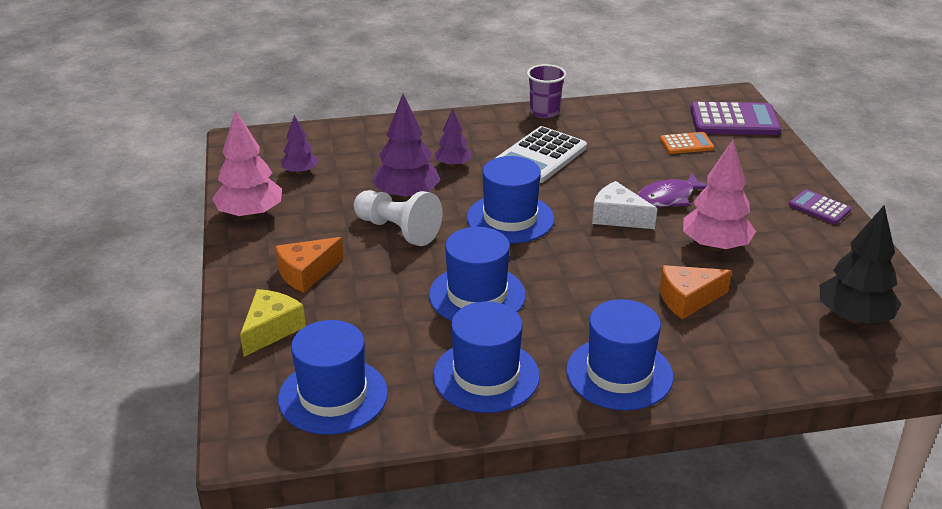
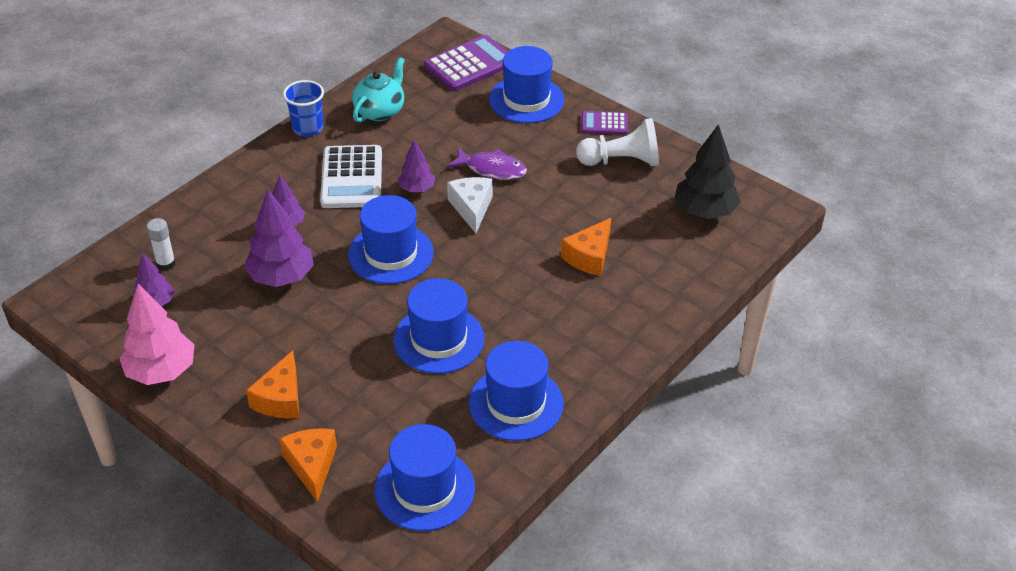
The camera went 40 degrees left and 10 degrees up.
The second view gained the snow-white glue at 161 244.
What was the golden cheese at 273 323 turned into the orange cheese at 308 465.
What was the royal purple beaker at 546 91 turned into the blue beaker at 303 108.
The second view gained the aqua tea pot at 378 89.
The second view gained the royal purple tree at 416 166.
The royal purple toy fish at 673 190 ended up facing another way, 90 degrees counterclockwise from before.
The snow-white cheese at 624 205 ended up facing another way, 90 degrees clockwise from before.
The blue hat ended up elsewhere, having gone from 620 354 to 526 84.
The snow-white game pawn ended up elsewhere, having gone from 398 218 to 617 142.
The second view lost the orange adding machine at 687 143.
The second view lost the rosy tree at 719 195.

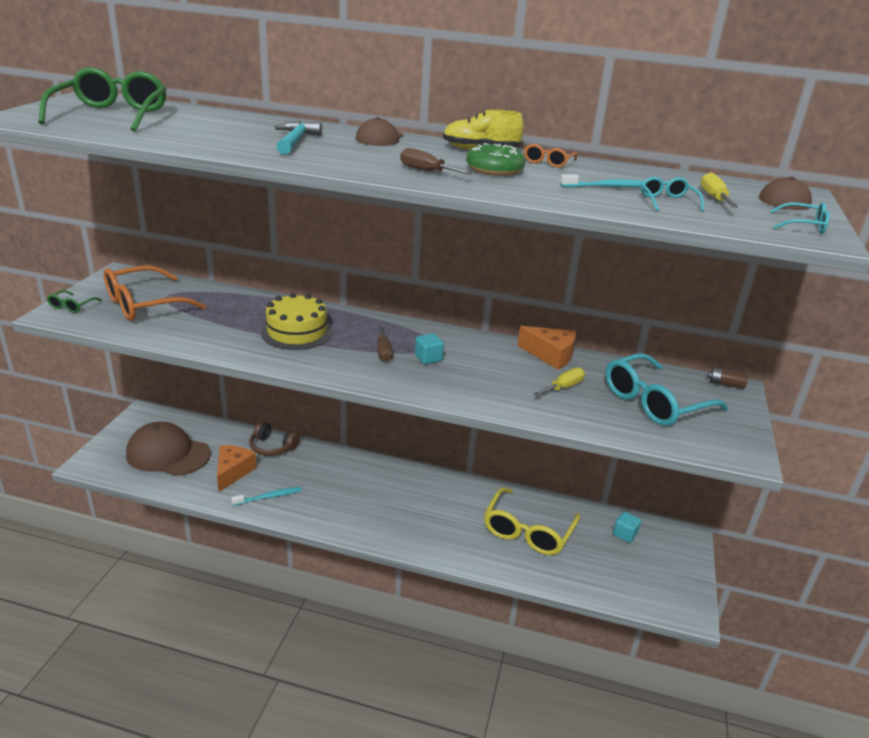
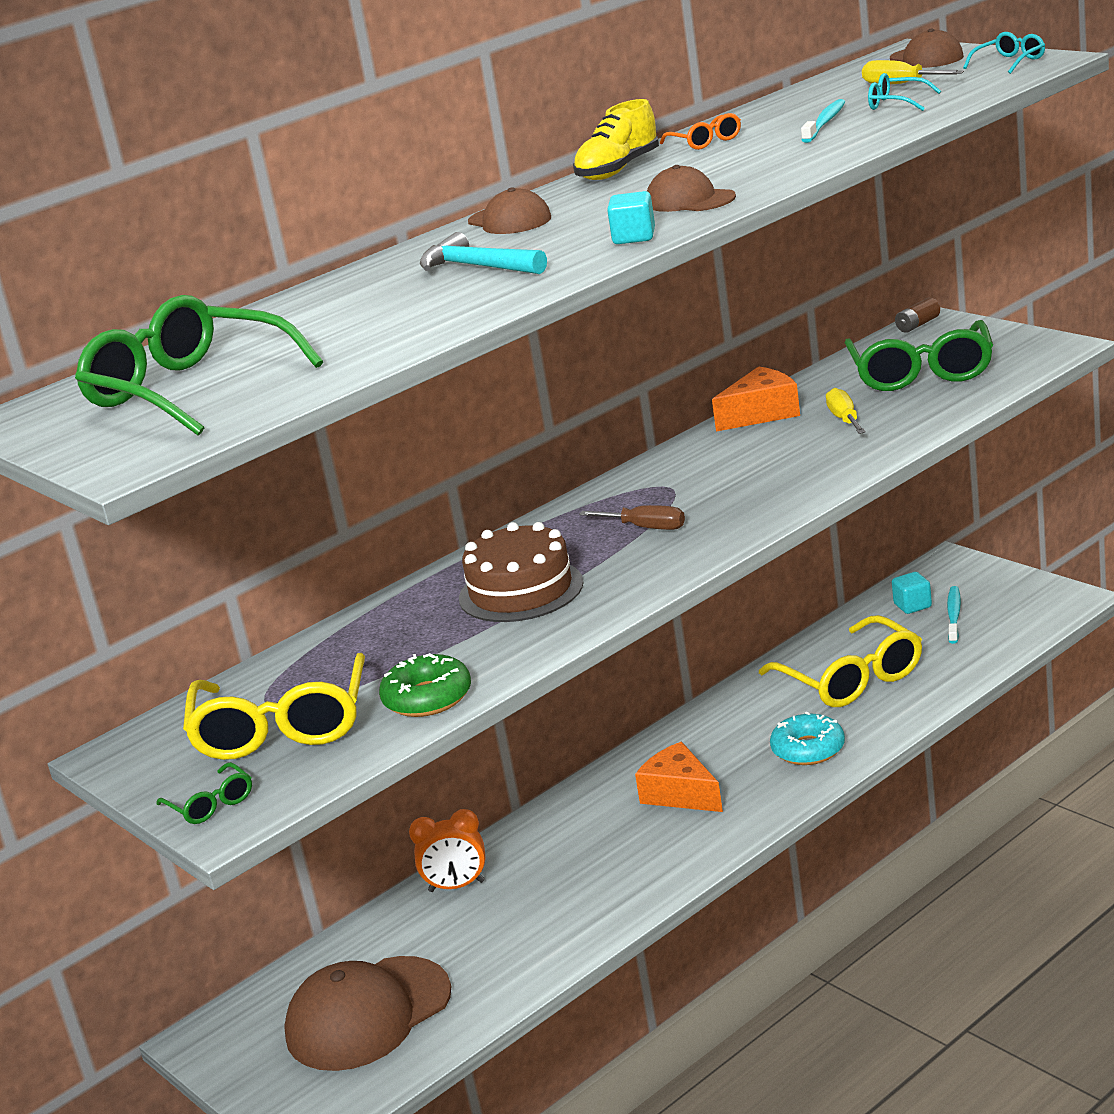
The camera went 50 degrees left and 5 degrees down.
What was the orange eyeglasses at 155 293 turned into the golden eyeglasses at 274 706.
The emerald donut ended up elsewhere, having gone from 495 159 to 425 685.
Where the dark brown headphones stood at 274 438, the orange clock came to stand at 447 850.
What was the golden gateau at 297 321 turned into the dark brown gateau at 521 572.
The aqua solid cube ended up elsewhere, having gone from 429 348 to 631 217.
The orange cheese ended up elsewhere, having gone from 237 468 to 679 777.
Where the dark brown flat screwdriver stood at 436 161, the dark brown peaked cap came to stand at 691 188.
The second view gained the aqua donut at 807 738.
What was the aqua eyeglasses at 666 389 turned into the emerald eyeglasses at 918 355.
The aqua dental brush ended up elsewhere, having gone from 266 496 to 954 615.

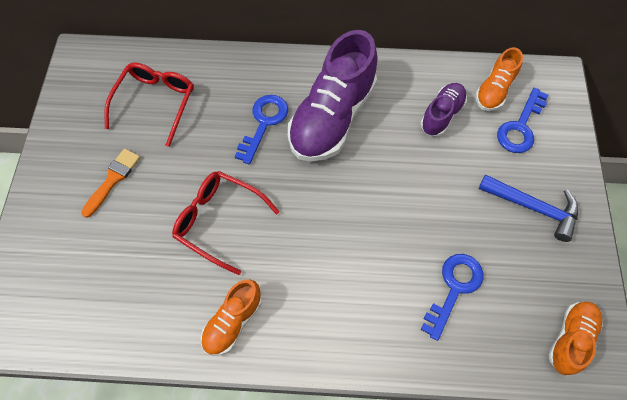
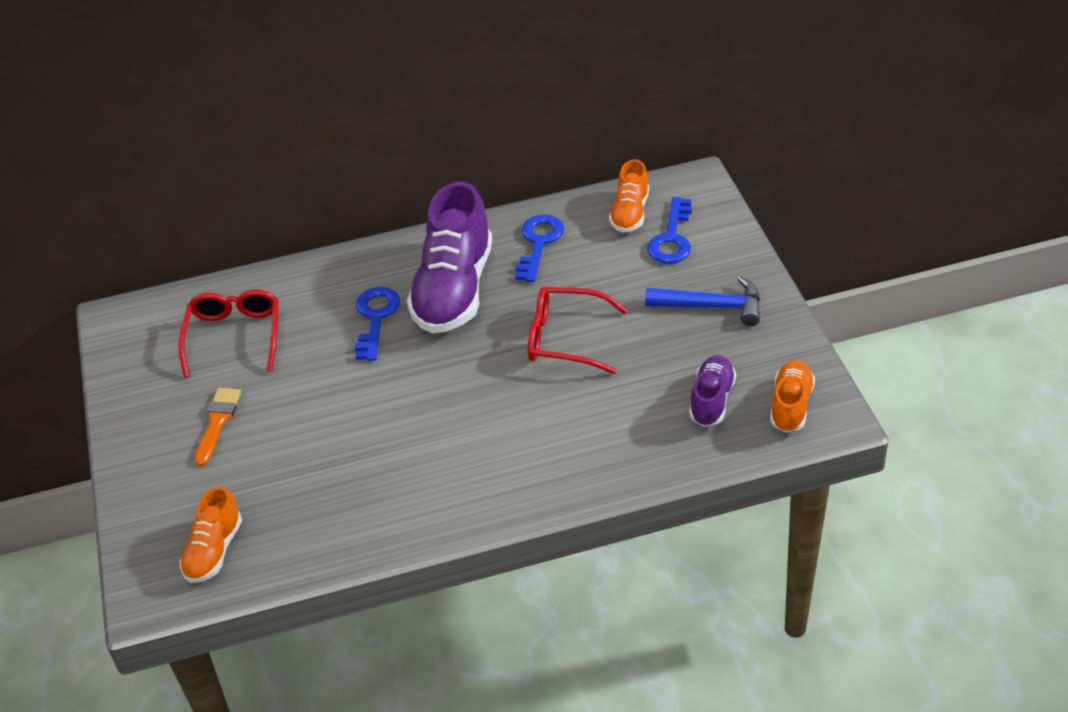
The camera went 15 degrees left and 20 degrees down.
The orange shoe ended up elsewhere, having gone from 231 317 to 211 535.
The blue key ended up elsewhere, having gone from 452 297 to 539 248.
The red eyeglasses ended up elsewhere, having gone from 225 223 to 578 330.
The royal purple shoe ended up elsewhere, having gone from 443 109 to 712 391.

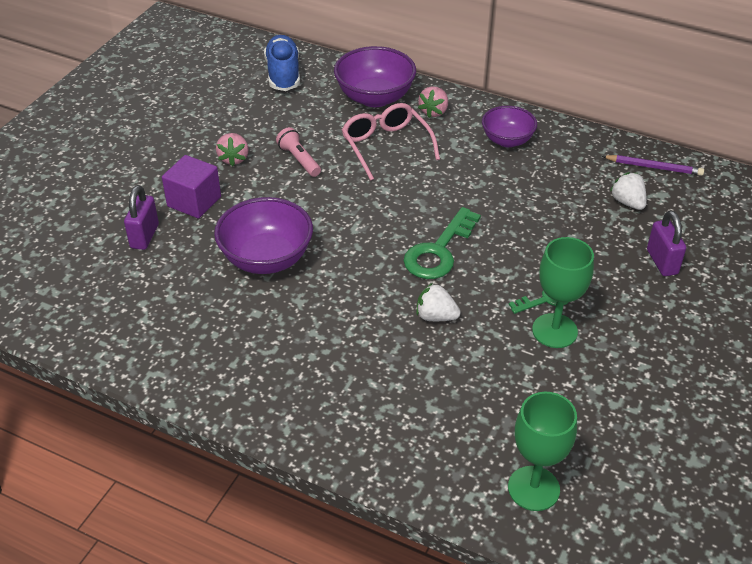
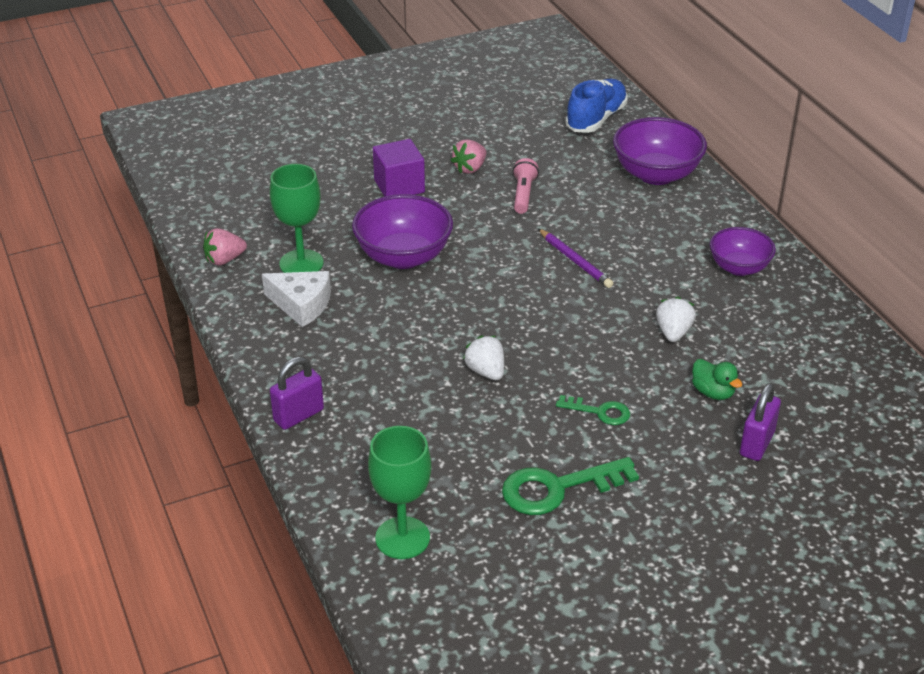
The camera went 40 degrees right and 5 degrees down.
The rosy berry ended up elsewhere, having gone from 433 102 to 225 247.
The second view gained the snow-white cheese at 296 299.
The emerald wine glass ended up elsewhere, having gone from 563 292 to 297 218.
The royal purple small lock ended up elsewhere, having gone from 141 217 to 297 393.
The emerald key ended up elsewhere, having gone from 442 243 to 570 486.
The royal purple wooden pencil ended up elsewhere, having gone from 653 165 to 576 258.
The snow-white berry ended up elsewhere, having gone from 628 191 to 676 319.
The second view gained the emerald toy duck at 717 379.
The second view lost the rosy eyeglasses at 391 142.

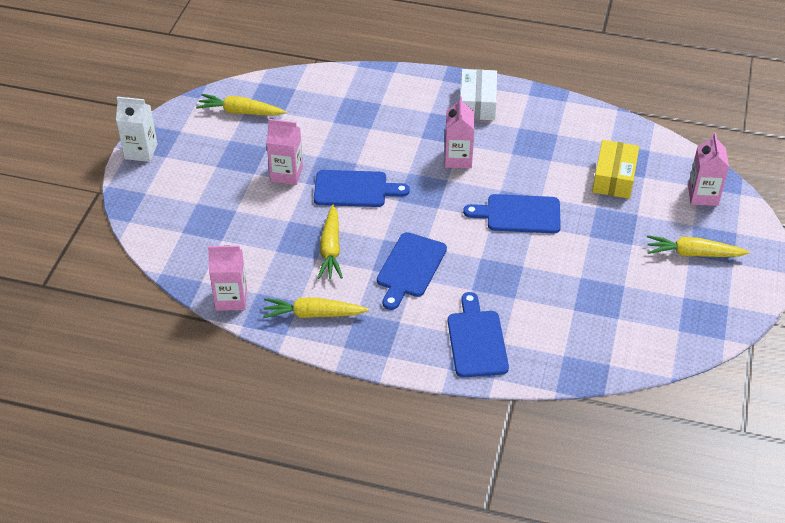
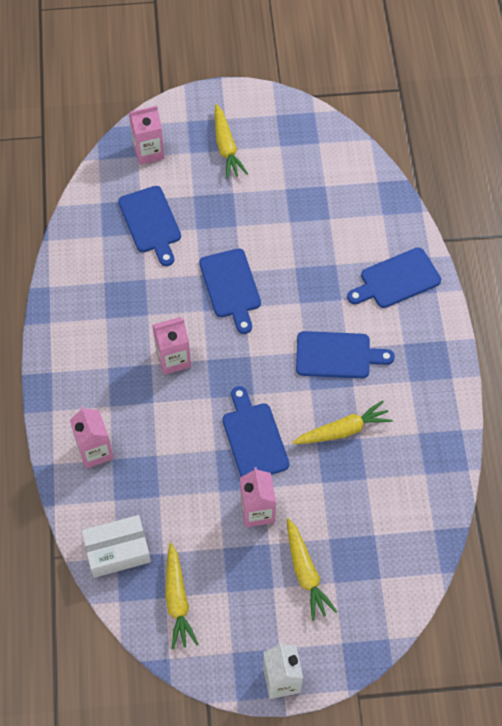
The camera went 110 degrees left and 15 degrees up.
The rosy carton ended up elsewhere, having gone from 227 278 to 92 437.
The snow-white box ended up elsewhere, having gone from 478 94 to 116 546.
Where the golden box stood at 615 169, the blue bread board came to stand at 149 226.
The golden root vegetable ended up elsewhere, having gone from 316 308 to 312 569.

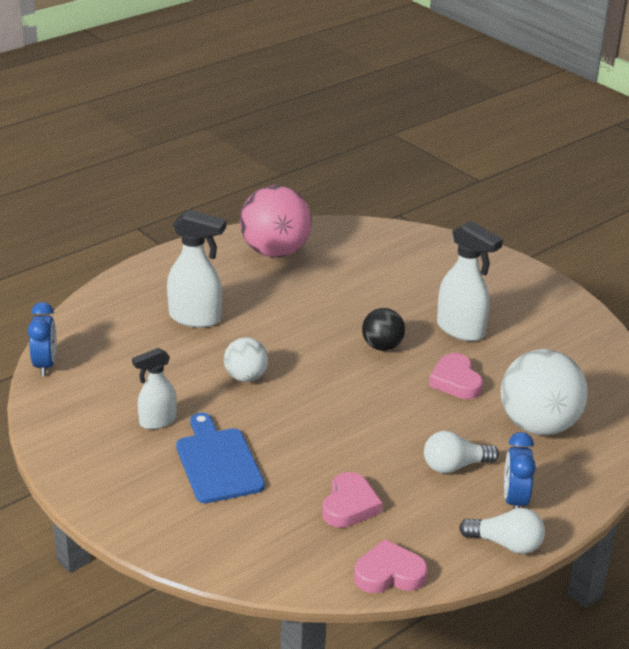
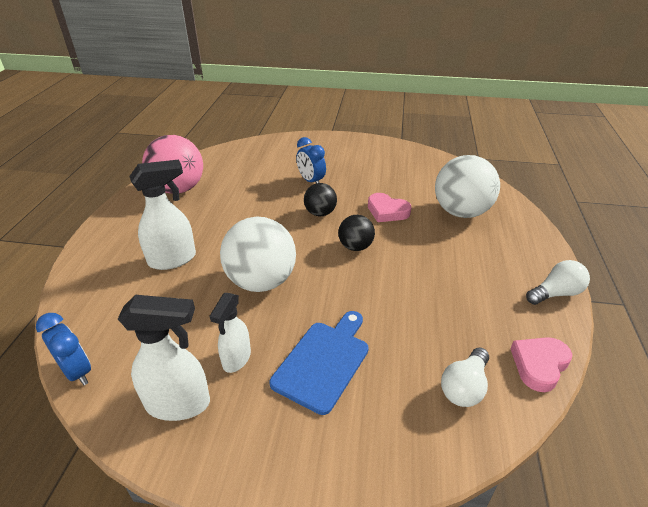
The camera went 40 degrees left and 5 degrees up.
The snow-white spray cleaner ended up elsewhere, having gone from 470 281 to 164 358.
The size of the snow-white play ball at 246 360 changed by a factor of 1.84.
The blue bread board at 220 458 ended up facing another way, 90 degrees clockwise from before.
The blue clock ended up elsewhere, having gone from 520 470 to 311 160.
The second view gained the jet-black play ball at 356 233.
The snow-white lightbulb ended up elsewhere, having gone from 461 452 to 465 377.
The second view lost the rosy heart shape at 352 500.

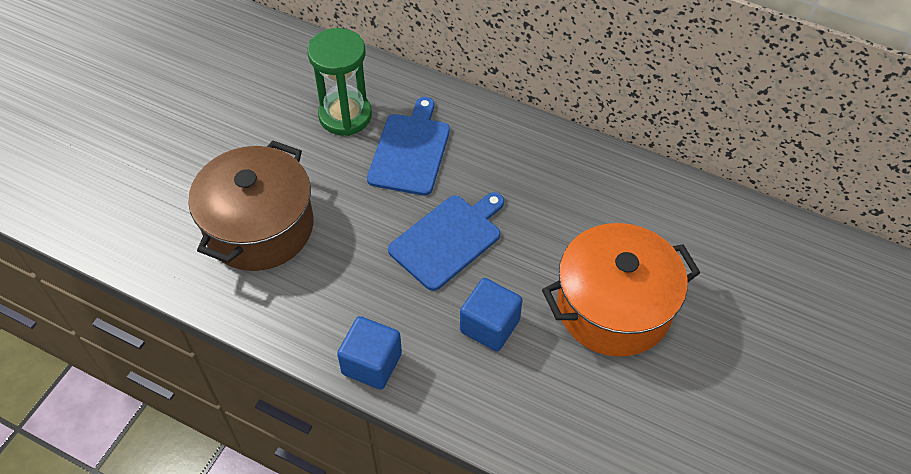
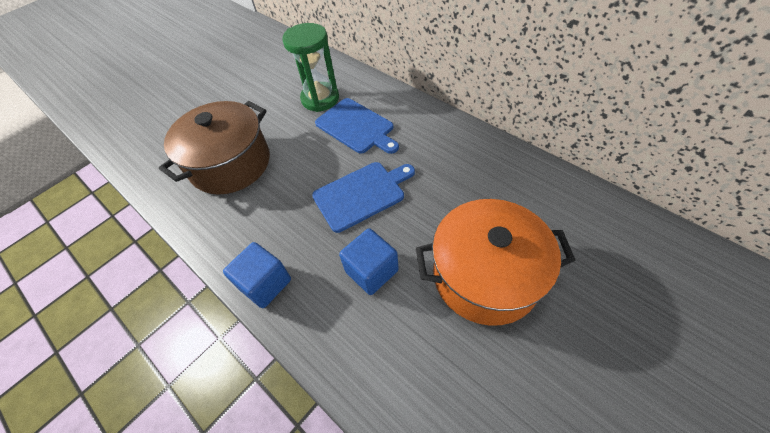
The camera went 20 degrees right and 0 degrees up.
The blue bread board at 408 146 ended up facing another way, 105 degrees clockwise from before.

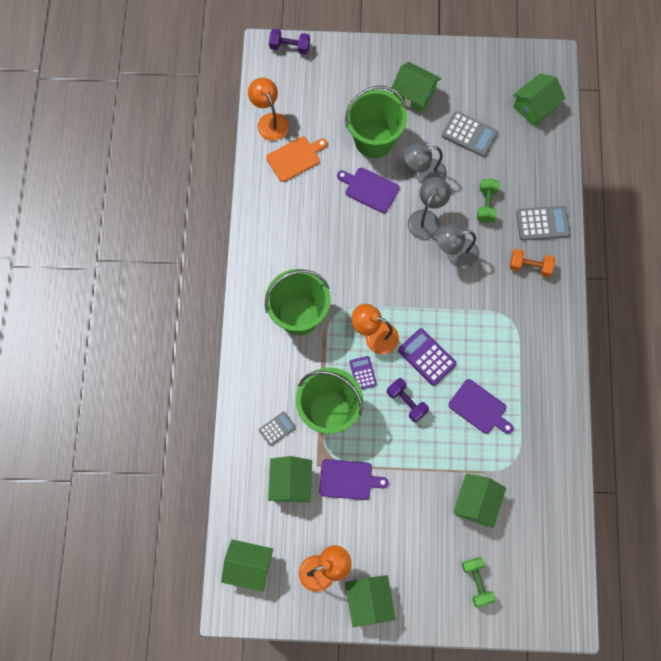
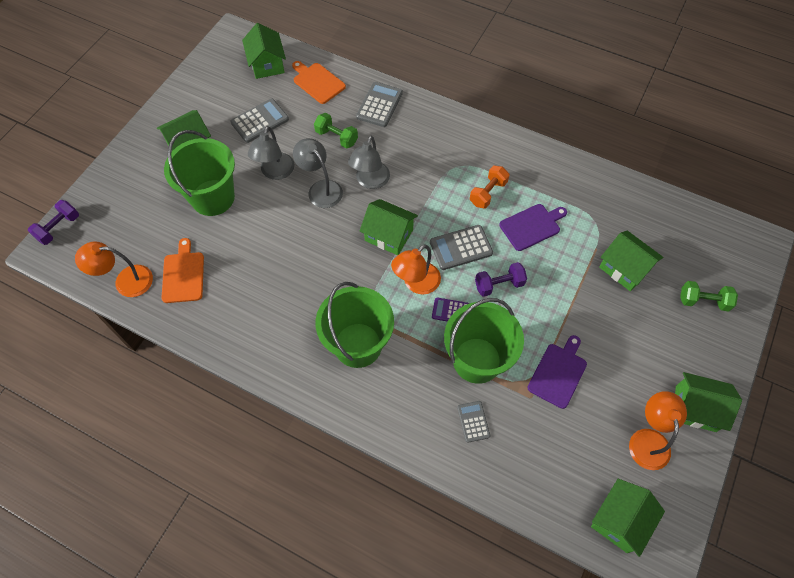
The camera went 65 degrees left and 10 degrees down.
The second view gained the orange bread board at 319 82.
The emerald house ended up elsewhere, having gone from 290 479 to 389 227.
What was the royal purple adding machine at 427 357 turned into the ash-grey adding machine at 461 247.
The orange free weight ended up elsewhere, having gone from 532 263 to 490 187.
The second view lost the royal purple bread board at 368 190.

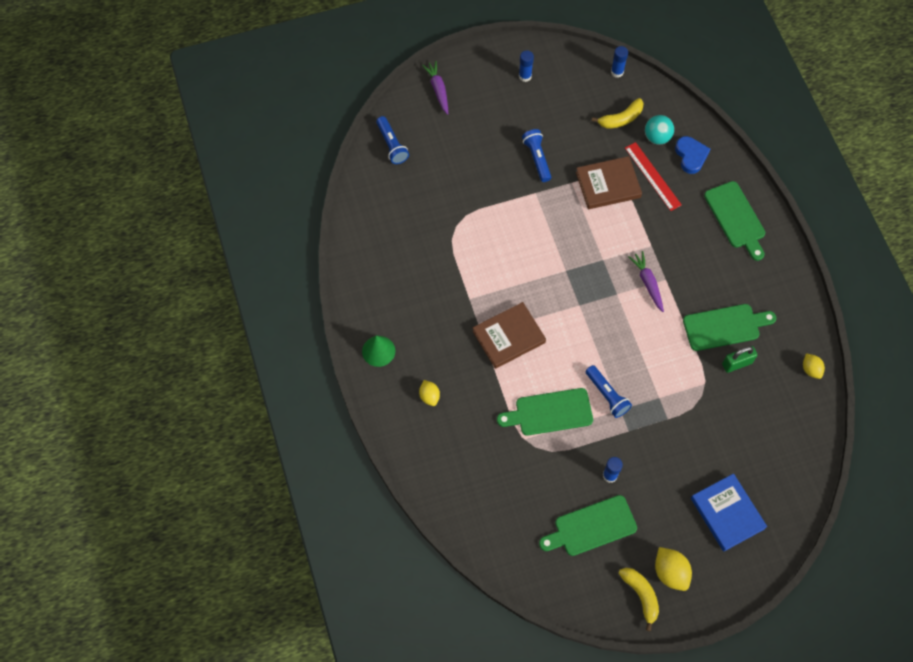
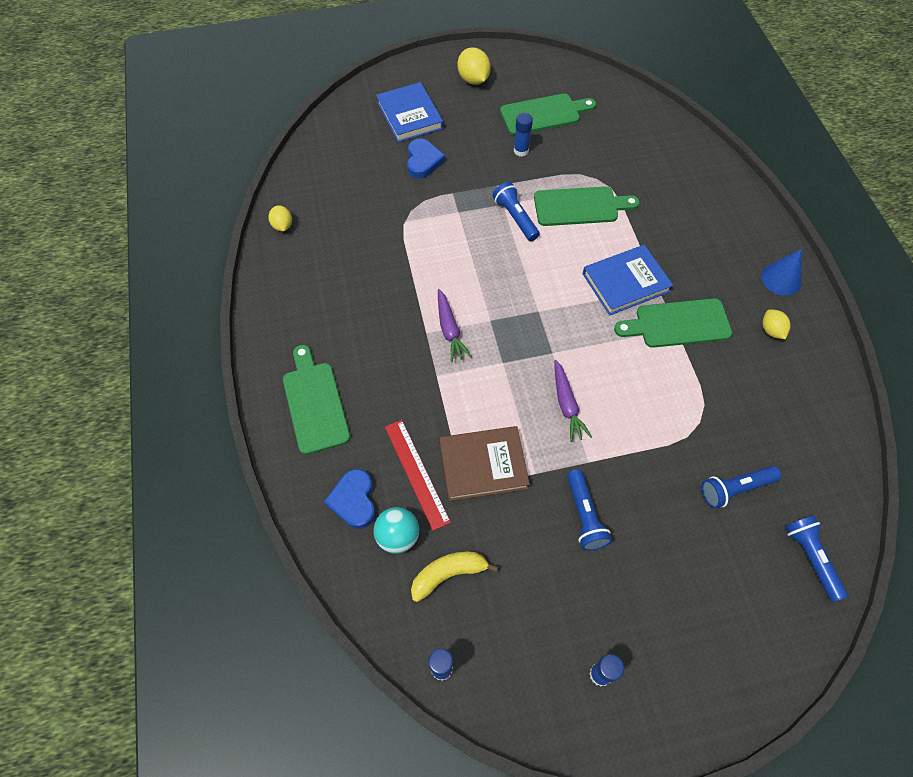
The camera went 175 degrees left and 5 degrees down.
The second view gained the blue heart shape at 426 158.
The royal purple root vegetable ended up elsewhere, having gone from 435 88 to 573 401.
What was the dark brown book at 509 335 turned into the blue book at 628 280.
The emerald bread board ended up elsewhere, having gone from 729 327 to 673 323.
The second view gained the blue flashlight at 741 487.
What was the emerald solid cone at 378 351 turned into the blue solid cone at 781 272.
The golden toy lemon ended up elsewhere, having gone from 429 393 to 776 324.
The second view lost the golden banana at 639 599.
The second view lost the emerald small lock at 739 359.

